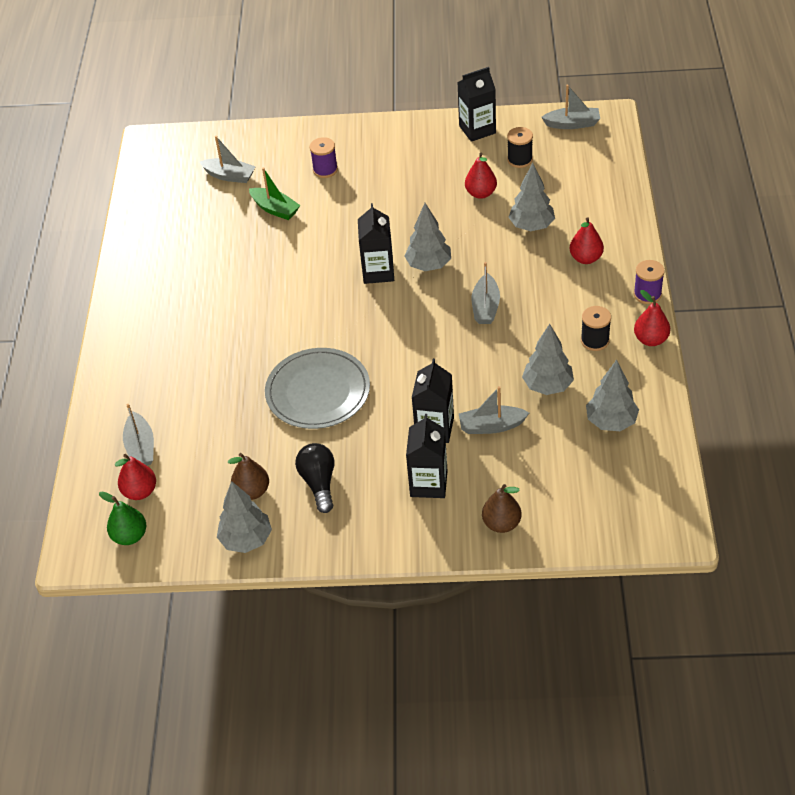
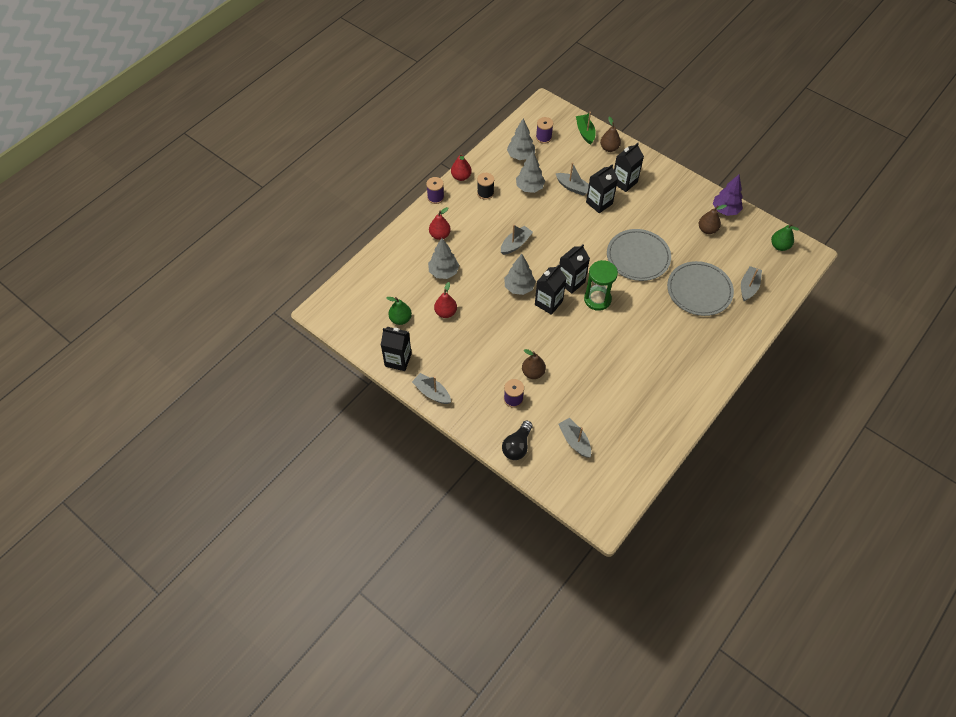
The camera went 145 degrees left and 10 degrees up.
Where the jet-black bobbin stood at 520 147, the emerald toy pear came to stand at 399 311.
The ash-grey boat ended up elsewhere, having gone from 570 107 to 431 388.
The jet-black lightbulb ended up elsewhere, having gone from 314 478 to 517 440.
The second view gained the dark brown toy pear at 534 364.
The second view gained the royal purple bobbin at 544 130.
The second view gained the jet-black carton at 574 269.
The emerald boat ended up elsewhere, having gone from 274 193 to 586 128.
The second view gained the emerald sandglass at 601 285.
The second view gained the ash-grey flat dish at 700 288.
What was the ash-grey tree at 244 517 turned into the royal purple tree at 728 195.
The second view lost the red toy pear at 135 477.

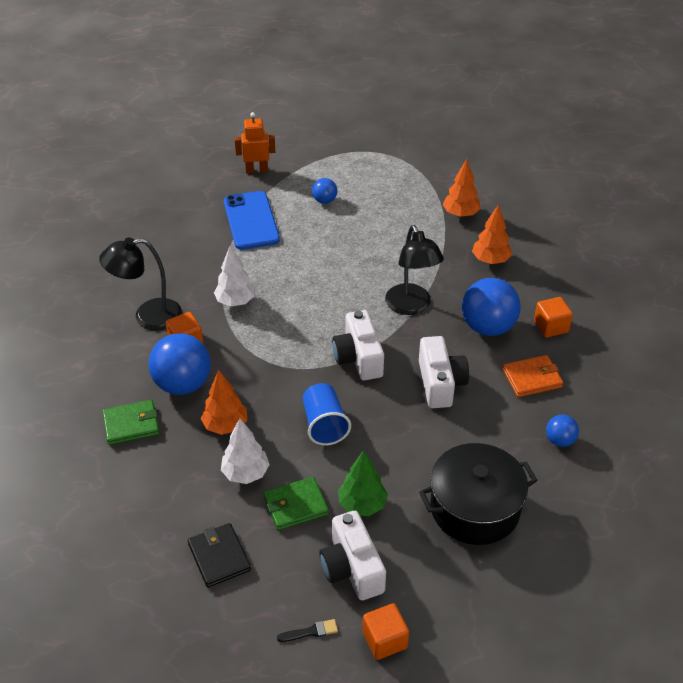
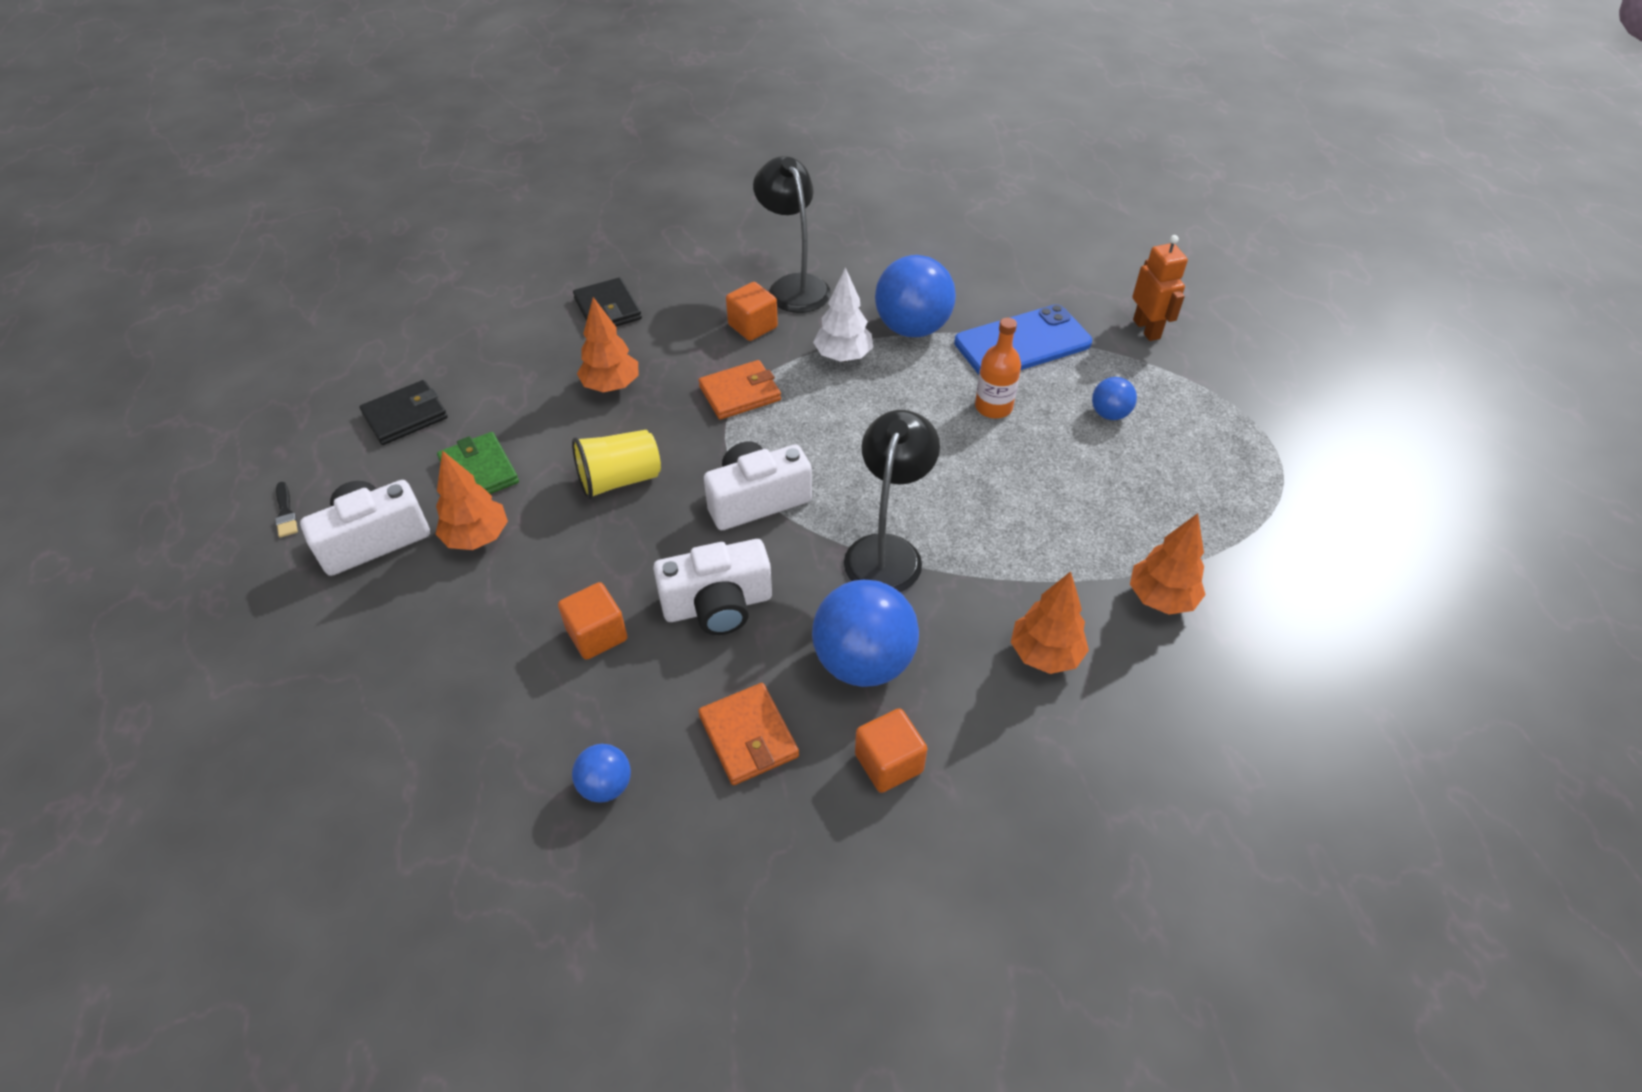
The camera went 80 degrees right and 5 degrees up.
What was the emerald tree at 363 483 turned into the orange tree at 472 500.
The orange solid cube ended up elsewhere, having gone from 386 631 to 593 621.
What was the blue beaker at 327 414 turned into the golden beaker at 616 465.
What was the emerald billfold at 130 422 turned into the jet-black billfold at 607 301.
The second view gained the orange billfold at 740 390.
The jet-black lamp at 414 270 ended up facing another way, 135 degrees clockwise from before.
The blue play ball ended up elsewhere, having gone from 180 364 to 915 296.
The second view gained the orange flask at 998 368.
The second view lost the snow-white tree at 245 451.
The second view lost the jet-black pot at 478 494.

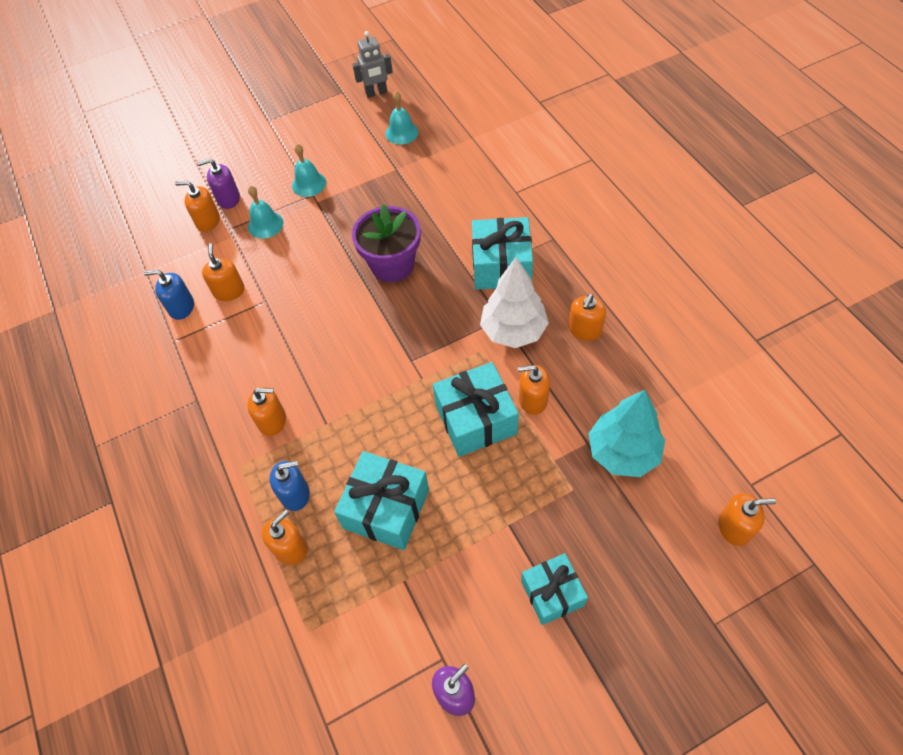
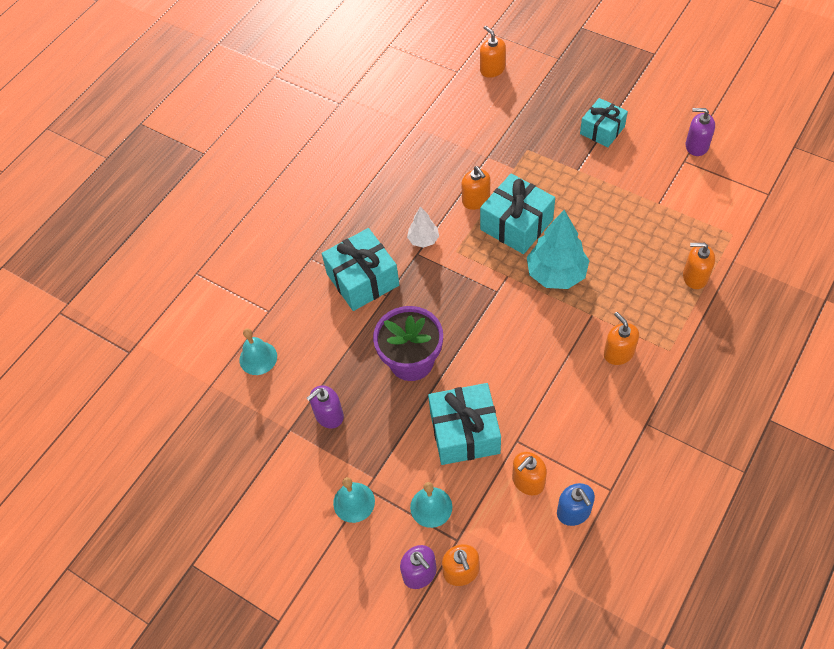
The camera went 120 degrees left and 0 degrees up.
The aqua bell ended up elsewhere, having gone from 402 118 to 258 351.
The second view gained the royal purple pump bottle at 325 407.
The size of the snow-white tree at 514 302 changed by a factor of 0.54.
The aqua gift ended up elsewhere, having gone from 381 500 to 464 424.
The aqua tree ended up elsewhere, having gone from 626 433 to 558 249.
The second view lost the blue pump bottle at 290 486.
The second view lost the ash-grey toy robot at 372 64.
The second view lost the orange pump bottle at 587 317.

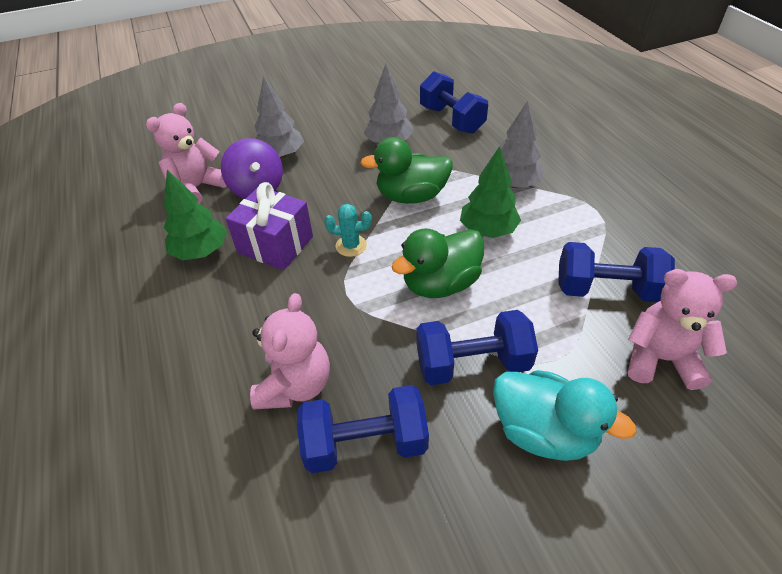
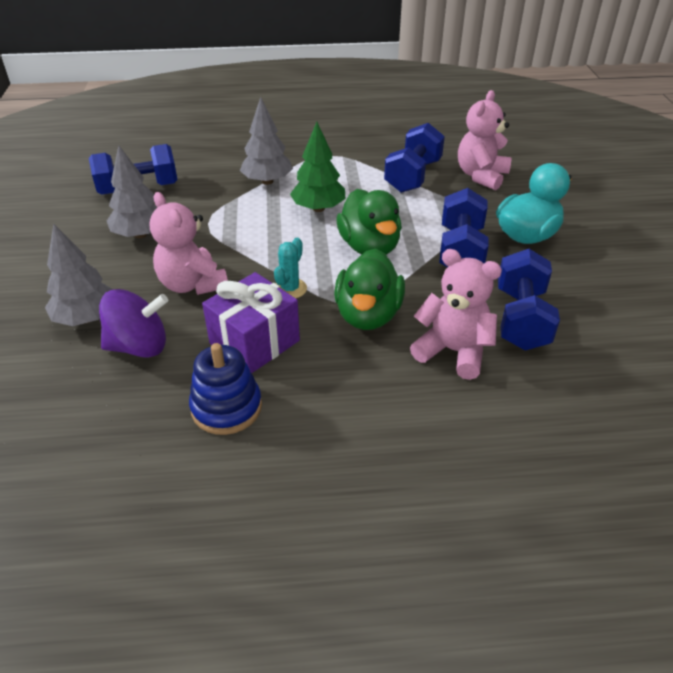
The camera went 75 degrees left and 5 degrees down.
The rosy teddy ended up elsewhere, having gone from 186 153 to 188 243.
Where the emerald tree stood at 195 215, the blue stacking rings came to stand at 225 389.
The emerald toy duck ended up elsewhere, having gone from 406 170 to 369 289.

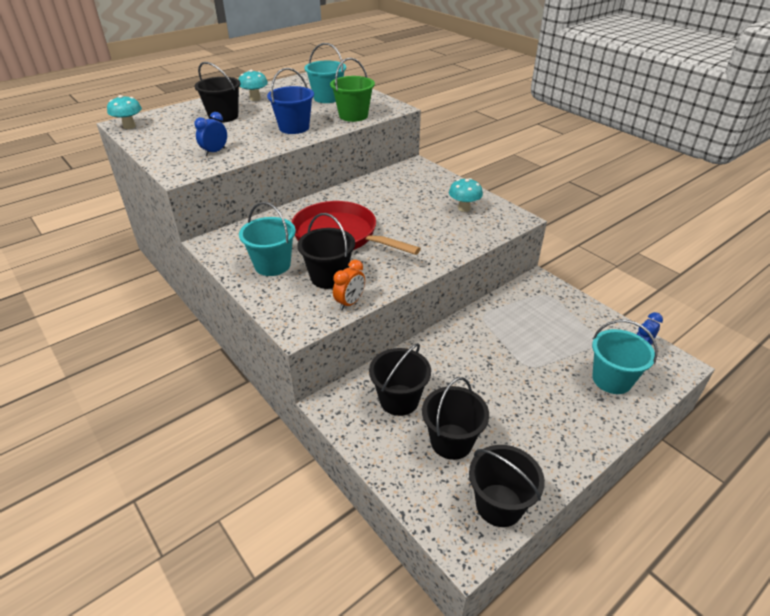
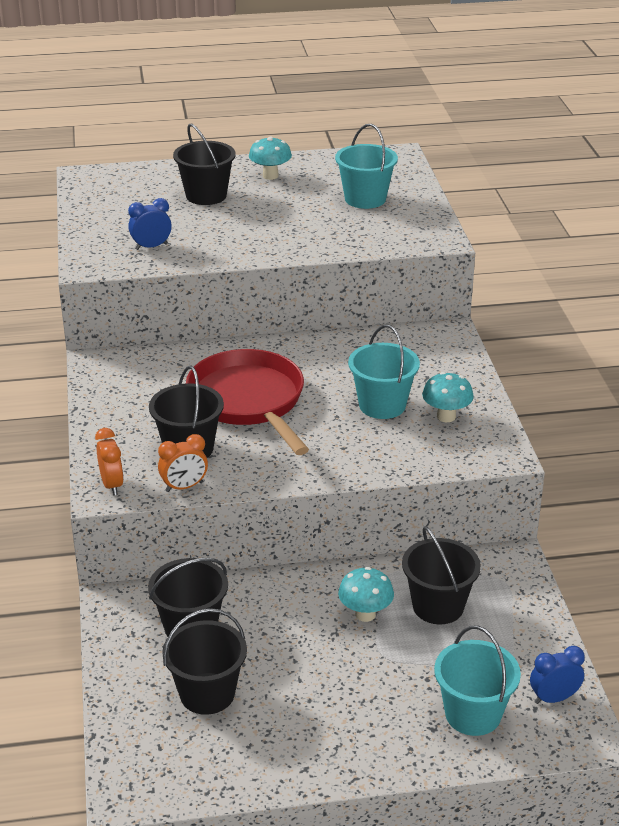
The camera went 30 degrees right and 5 degrees down.
The second view gained the orange clock at 109 461.
The aqua mushroom ended up elsewhere, having gone from 124 112 to 366 594.
The aqua pail ended up elsewhere, having gone from 267 239 to 384 371.
The jet-black pail ended up elsewhere, having gone from 507 486 to 441 575.
The second view lost the blue pail at 290 101.
The second view lost the emerald pail at 352 90.

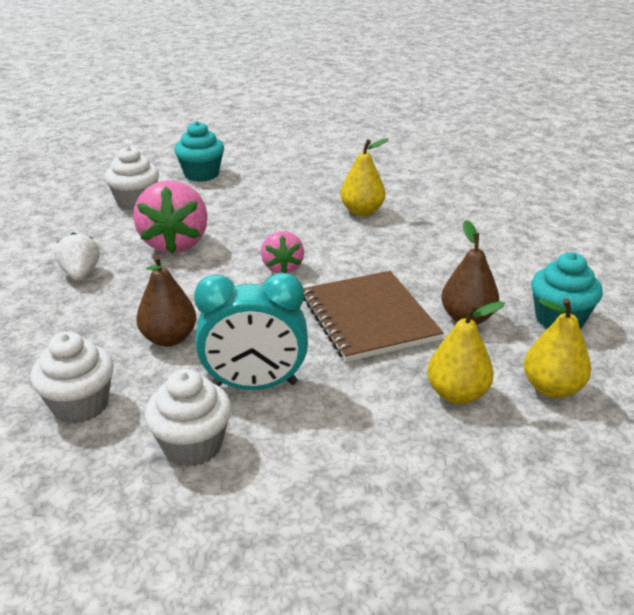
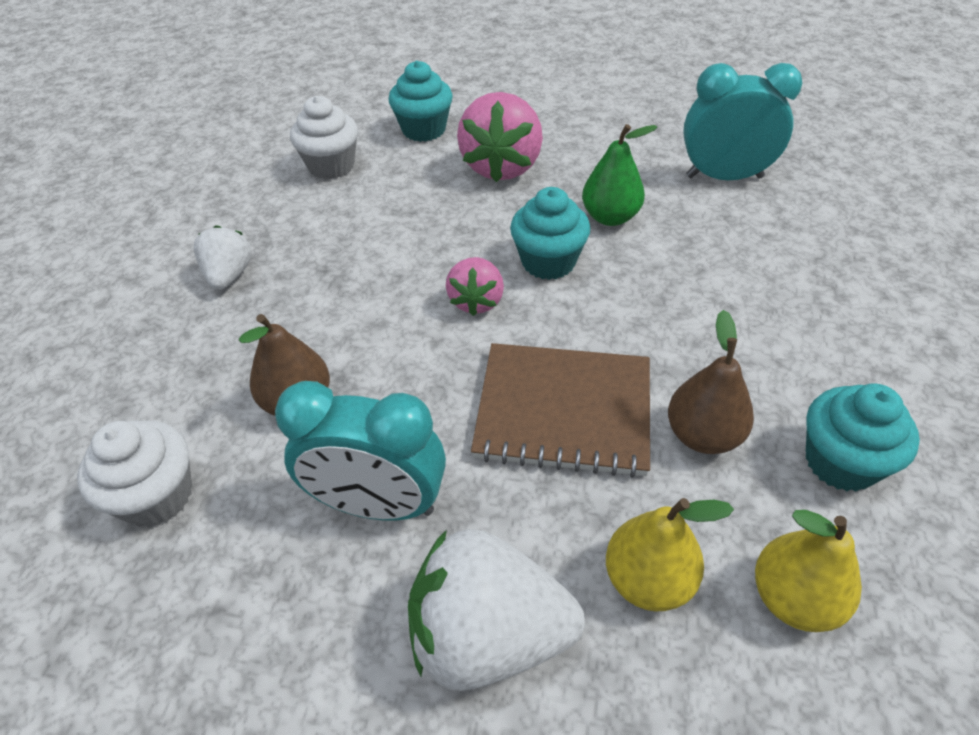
The camera went 15 degrees right and 15 degrees up.
The second view gained the snow-white berry at 496 610.
The rosy berry ended up elsewhere, having gone from 170 217 to 500 137.
The dark brown notepad at 373 316 ended up facing another way, 75 degrees counterclockwise from before.
The second view gained the aqua cupcake at 550 233.
What was the golden toy pear at 364 177 turned into the emerald toy pear at 619 175.
The second view gained the aqua clock at 742 121.
The second view lost the snow-white cupcake at 188 418.

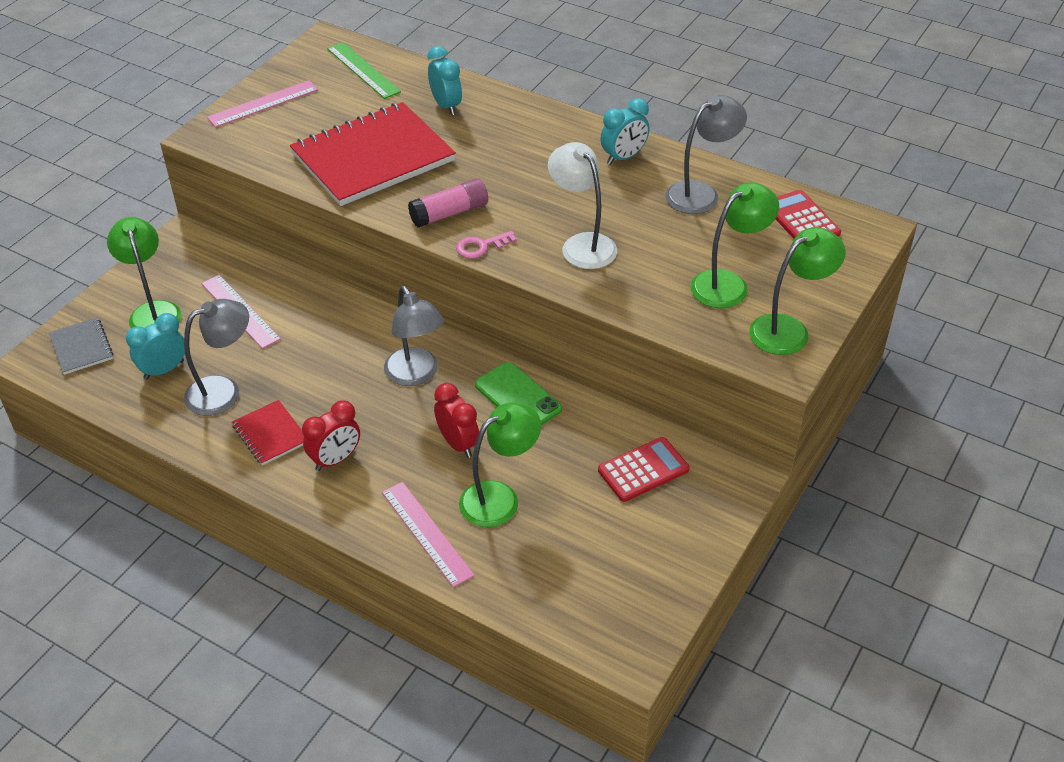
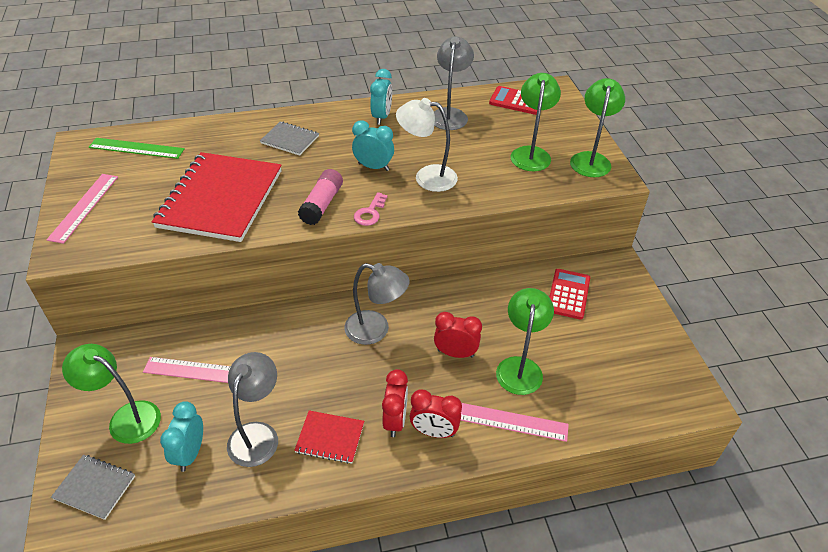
The camera went 45 degrees left and 0 degrees up.
The second view gained the ash-grey notepad at 289 138.
The aqua clock ended up elsewhere, having gone from 444 81 to 373 146.
The second view gained the red clock at 435 413.
The second view lost the emerald smartphone at 518 393.

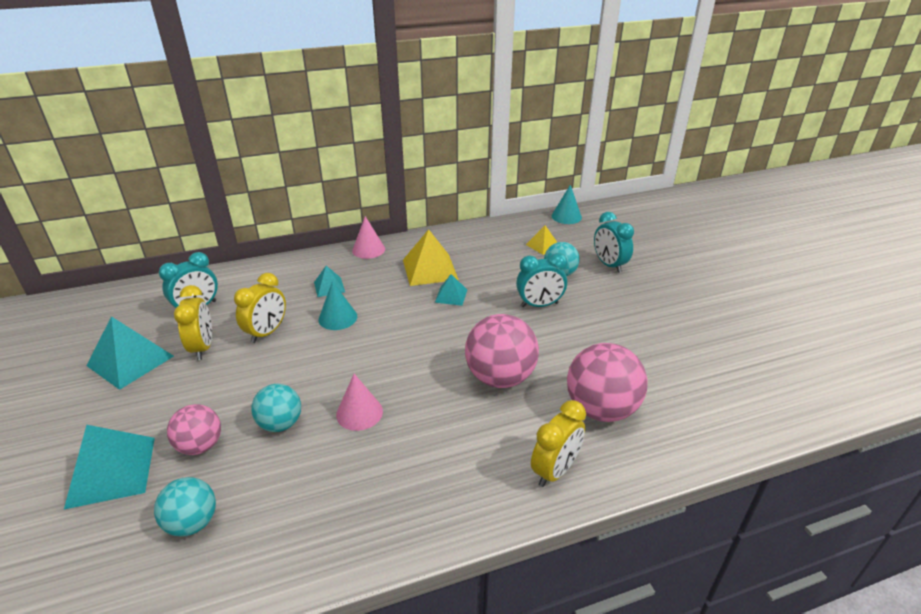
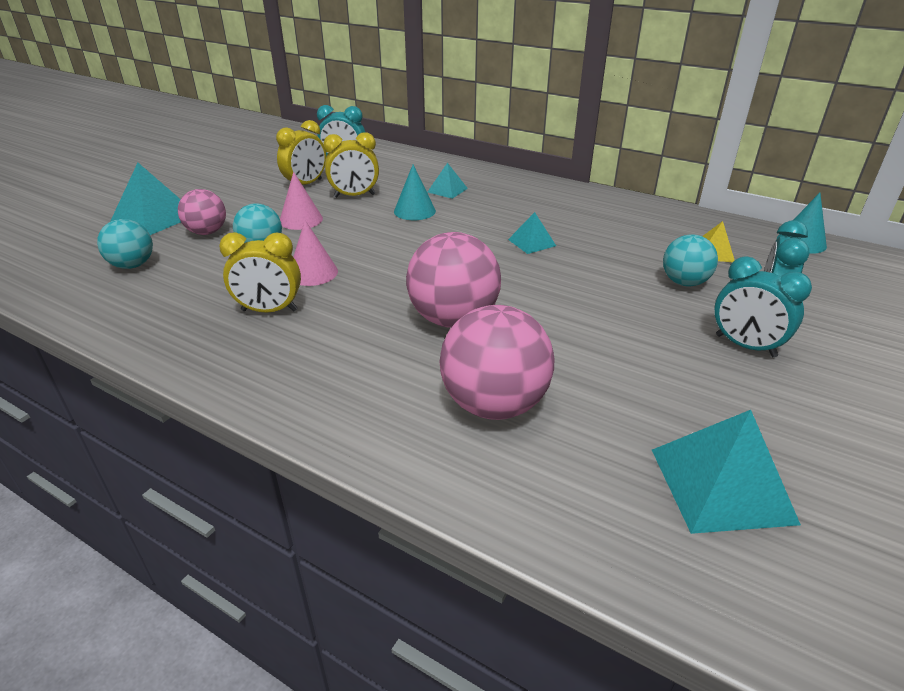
The camera went 50 degrees right and 0 degrees up.
The golden clock ended up elsewhere, having gone from 558 443 to 260 272.
The rosy solid cone ended up elsewhere, having gone from 368 237 to 301 201.
The aqua pyramid shape ended up elsewhere, having gone from 130 353 to 726 472.
The aqua clock ended up elsewhere, having gone from 542 280 to 763 306.
The second view lost the golden pyramid shape at 431 257.

